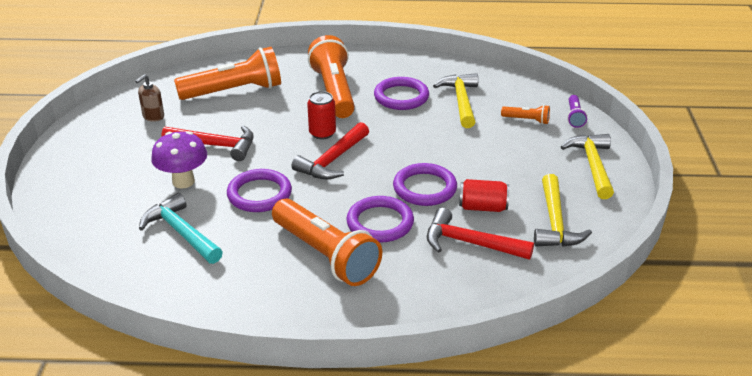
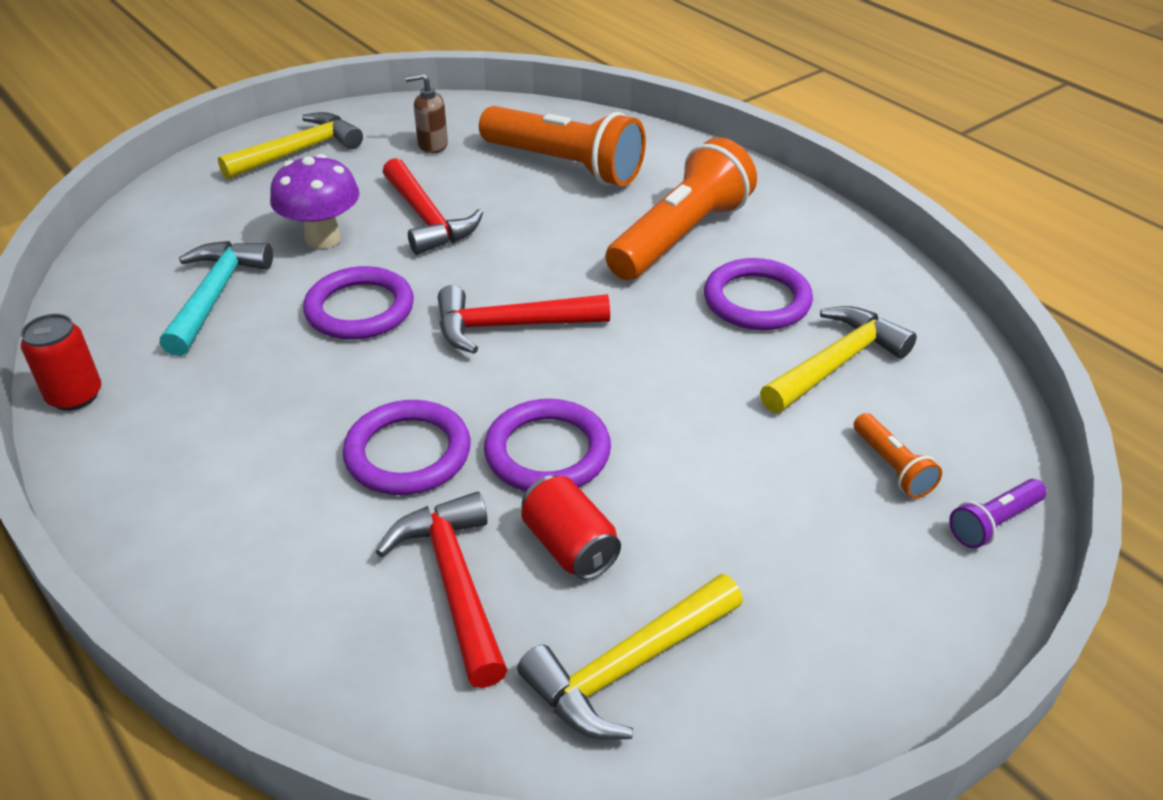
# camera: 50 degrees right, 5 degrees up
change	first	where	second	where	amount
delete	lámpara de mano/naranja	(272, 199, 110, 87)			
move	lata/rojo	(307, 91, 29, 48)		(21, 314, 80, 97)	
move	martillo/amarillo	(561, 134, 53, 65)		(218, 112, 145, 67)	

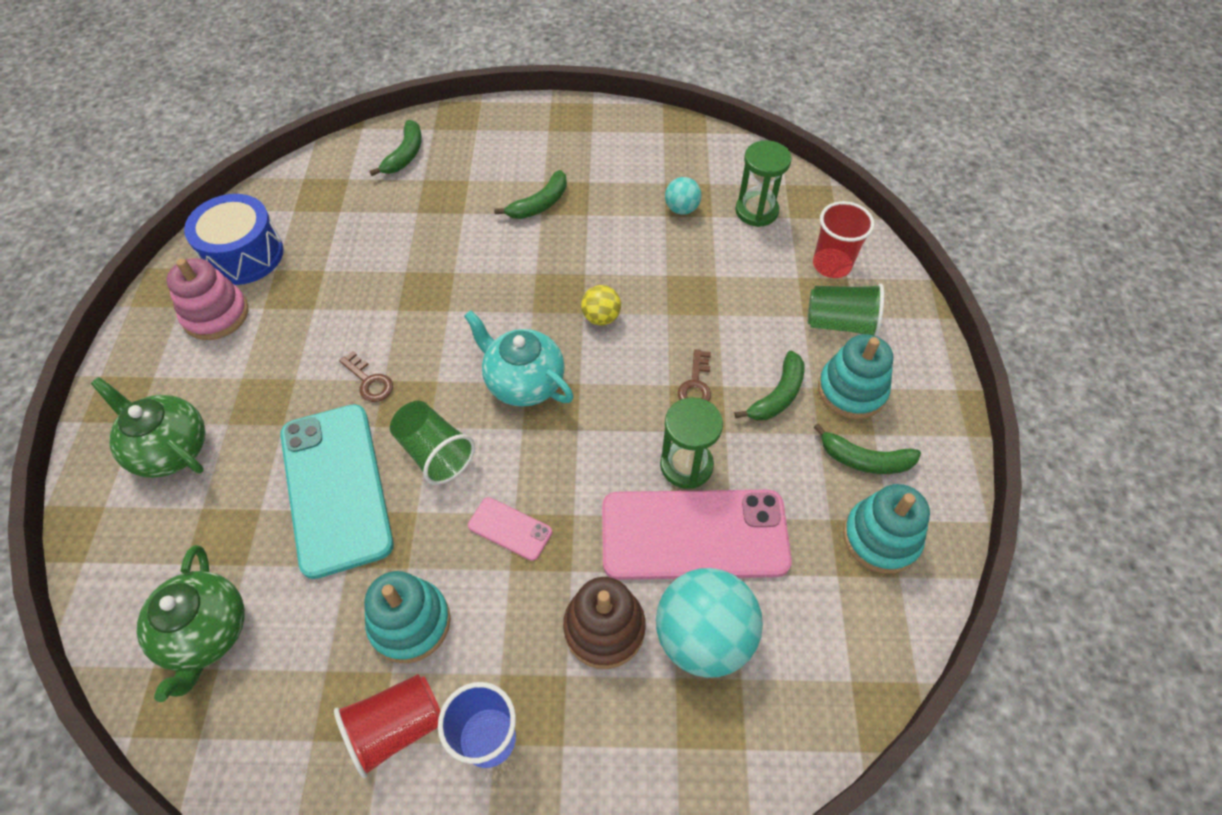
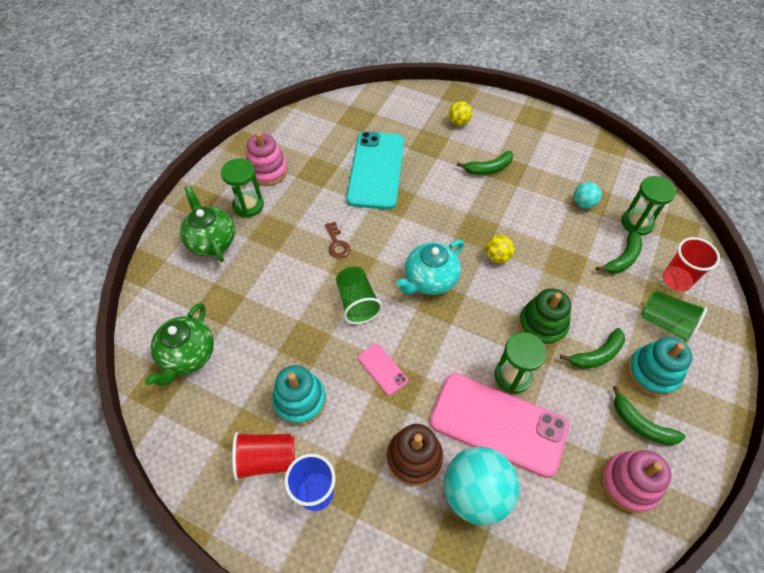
# camera: 25 degrees right, 0 degrees up
change	first	where	second	where	amount
delete	tambor/azul	(184, 194, 100, 91)			
move	móvil/turquesa	(280, 404, 113, 175)		(346, 131, 58, 79)	
move	plátano/verde	(369, 120, 53, 56)		(596, 230, 46, 44)	
rotate	tetera/turquesa	(464, 310, 110, 97)		(396, 240, 68, 55)	105 degrees counterclockwise
replace	llave/marrón	(678, 349, 33, 52)	juguete apilable/verde	(518, 288, 53, 59)	
recolor	juguete apilable/turquesa	(843, 484, 87, 90)	juguete apilable/rosa	(601, 450, 71, 63)	
insert			reloj de arena/verde	(221, 158, 43, 60)	
insert			pelota/amarillo	(449, 101, 23, 25)	

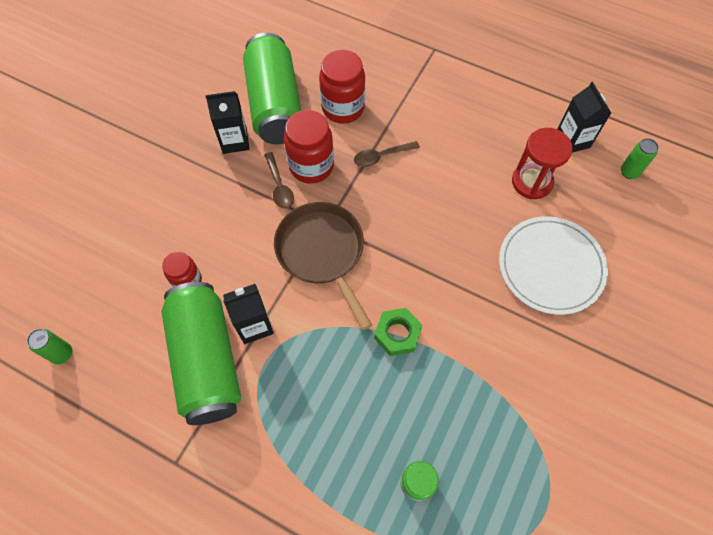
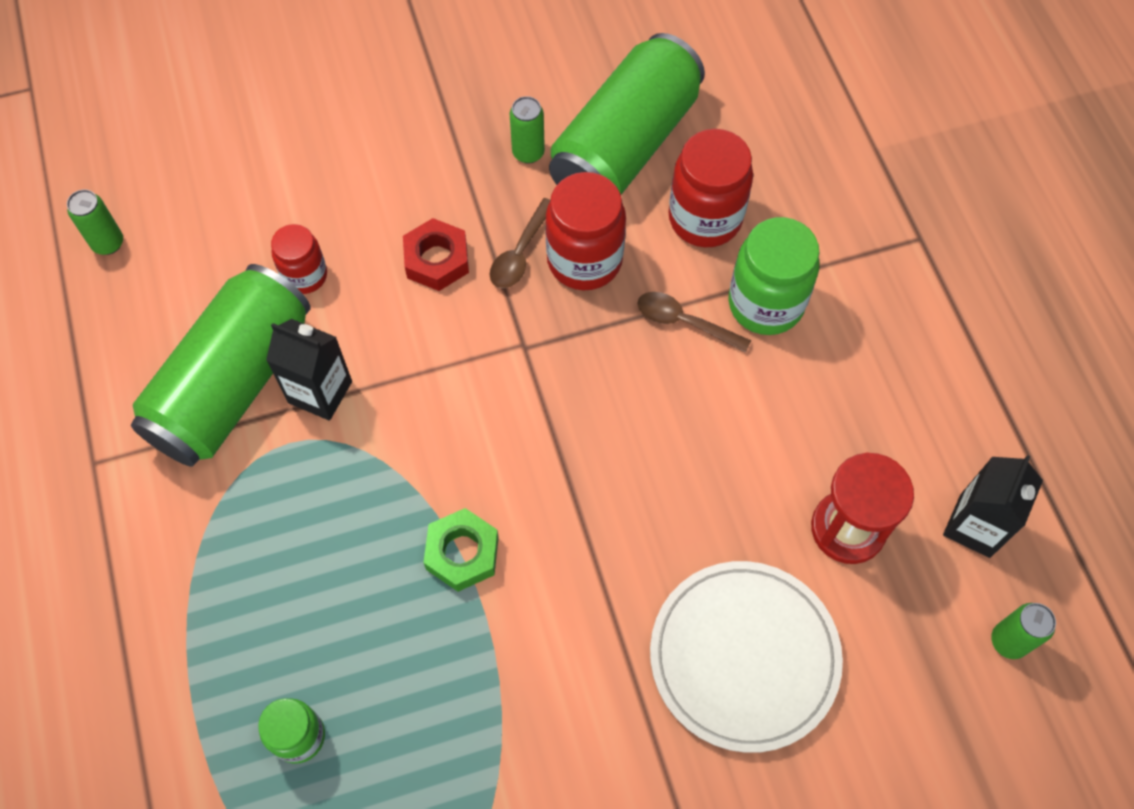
# camera: 45 degrees right, 0 degrees up
change	first	where	second	where	amount
replace	cartón de leche/negro	(205, 91, 44, 63)	lata/verde	(510, 96, 35, 68)	
delete	sartén/marrón	(274, 202, 98, 128)			
insert			tuerca/rojo	(403, 218, 66, 73)	
insert			tarro/verde	(728, 217, 91, 118)	

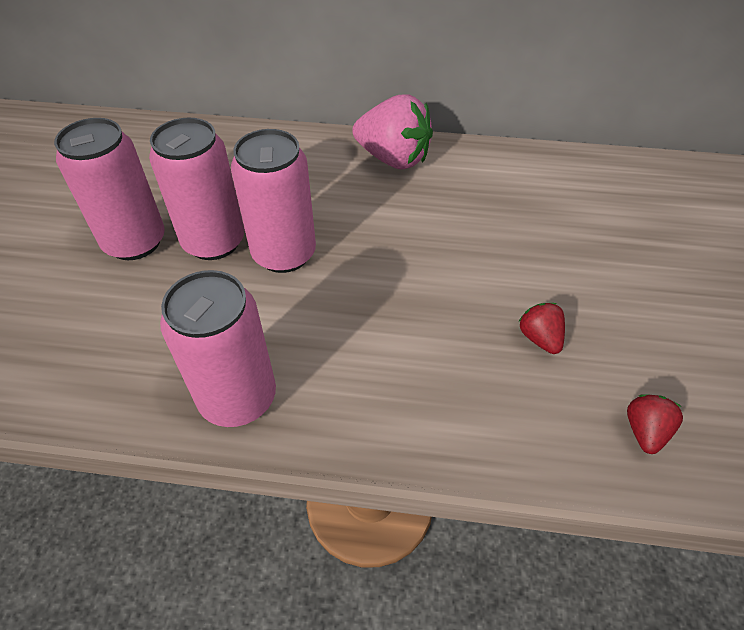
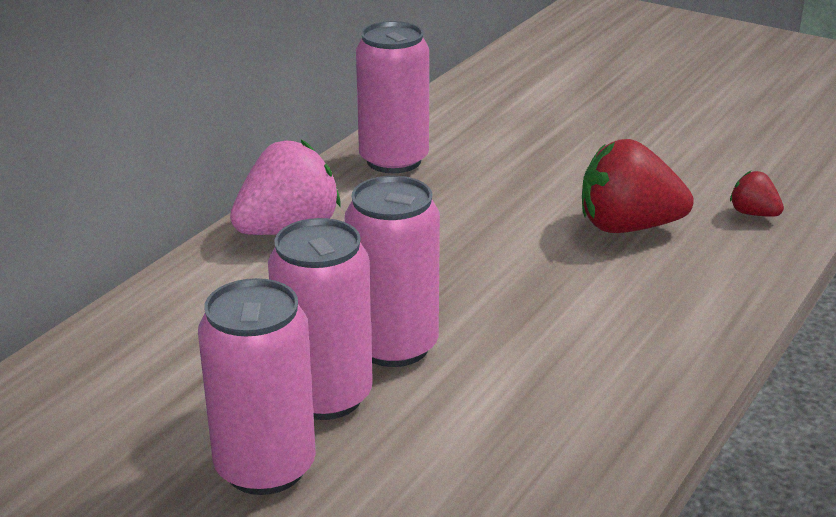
# camera: 65 degrees left, 20 degrees down
change	first	where	second	where	amount
move	lata/rosa	(160, 270, 116, 157)		(356, 21, 73, 152)	
resize	fresa/rojo	(519, 303, 46, 51)		(582, 139, 112, 94)	x2.04

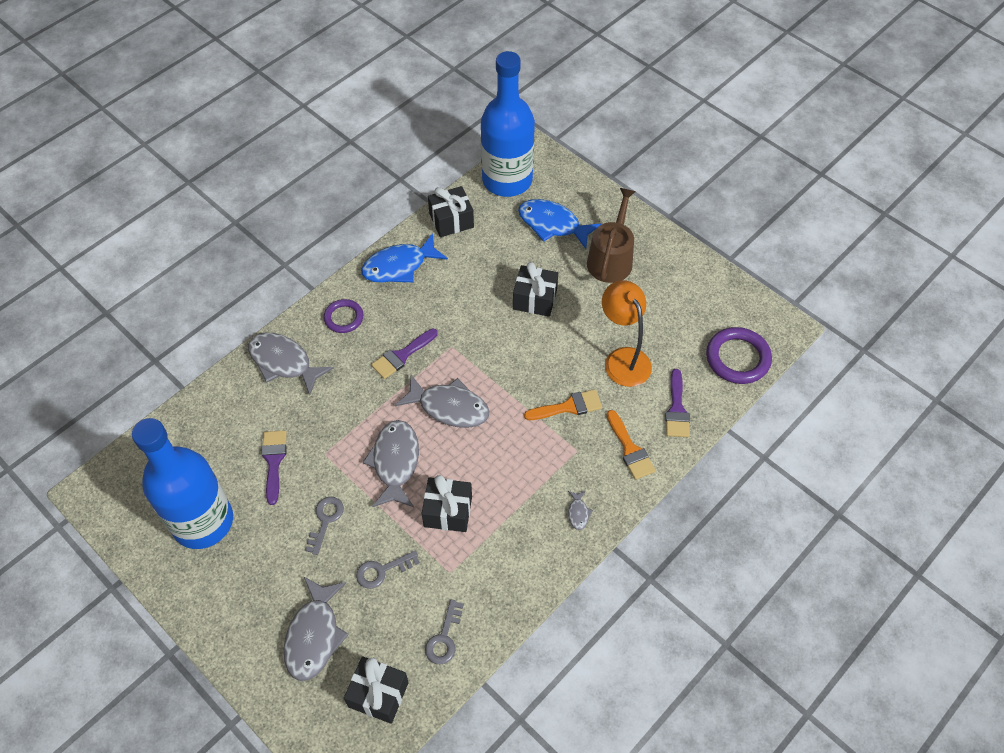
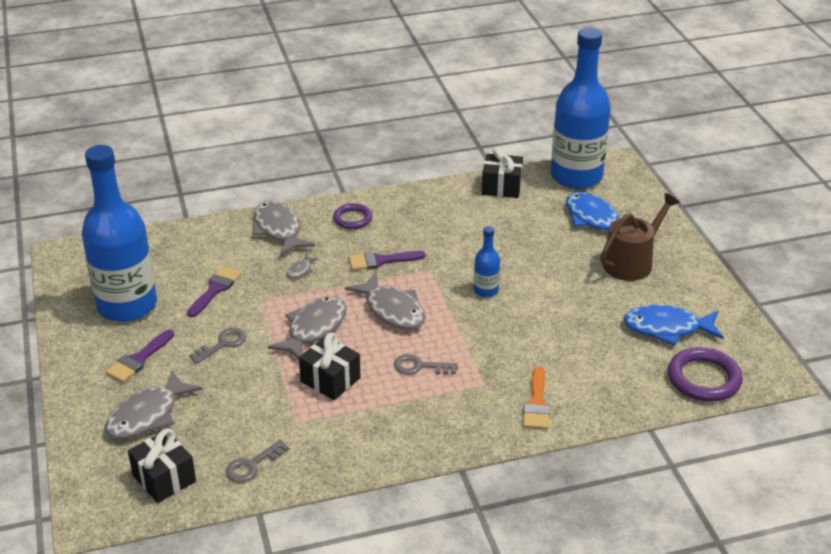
# camera: 30 degrees right, 20 degrees down
change	first	where	second	where	amount
move	llave/gris	(356, 551, 64, 38)		(394, 354, 64, 21)	
move	pez/azul	(361, 233, 87, 50)		(624, 305, 100, 40)	
delete	regalo/negro	(513, 262, 45, 55)			
delete	pincel/naranja	(524, 389, 78, 31)			
move	pez/gris	(568, 491, 25, 39)		(287, 254, 32, 24)	
delete	lámpara/naranja	(602, 280, 50, 107)			
move	pincel/morado	(665, 369, 25, 68)		(106, 329, 68, 54)	
insert			botella/azul	(474, 226, 26, 72)	

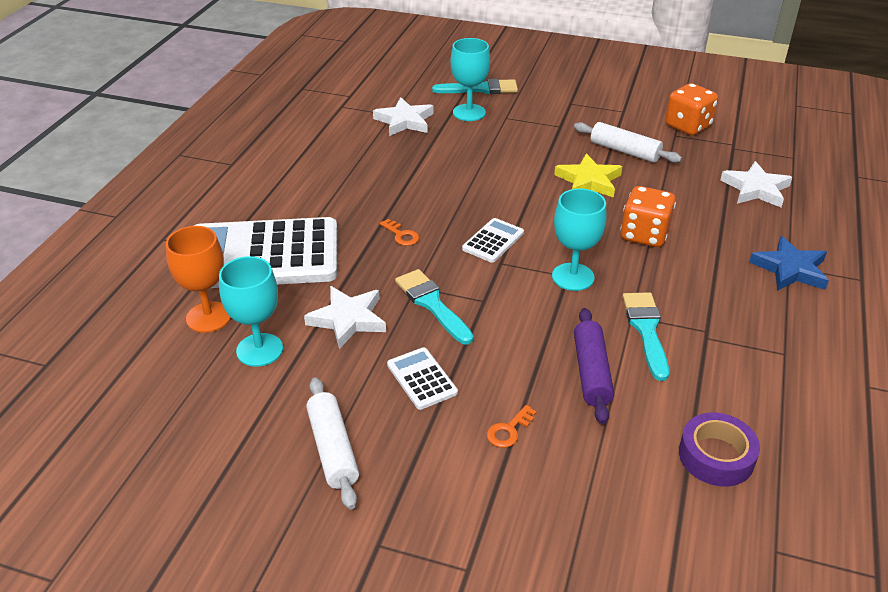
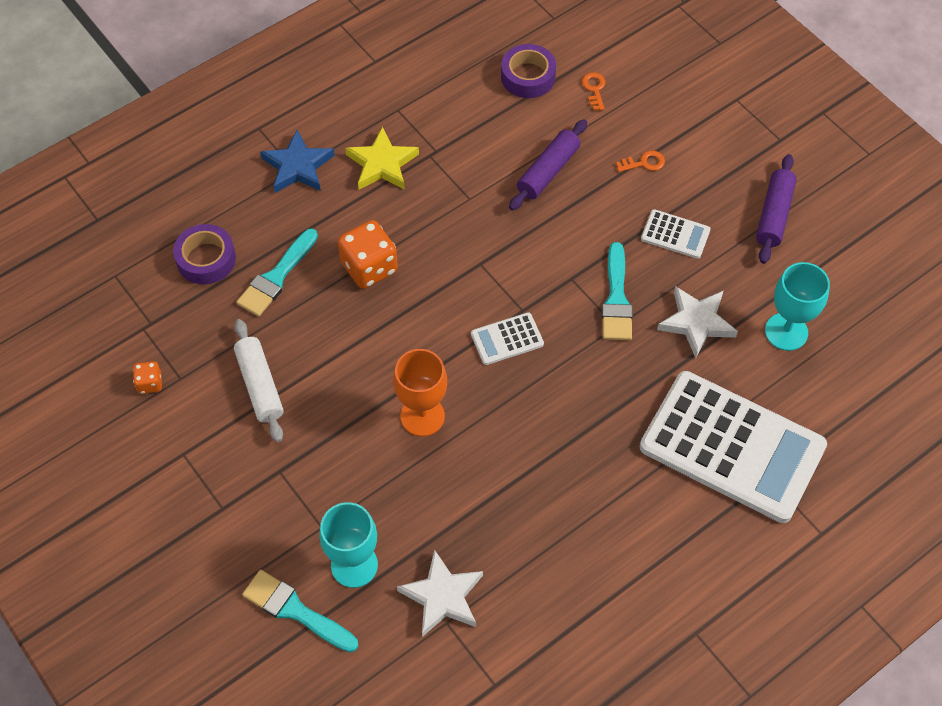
# camera: 145 degrees left, 20 degrees up
change	first	where	second	where	amount
move	copa/naranja	(166, 226, 65, 107)		(393, 349, 54, 87)	
recolor	rodillo/blanco	(306, 378, 53, 132)	rodillo/morado	(756, 154, 41, 110)	
move	llave/naranja	(380, 219, 39, 27)		(582, 72, 23, 39)	
rotate	calculadora/blanco	(387, 347, 71, 63)		(641, 209, 70, 50)	75 degrees counterclockwise
delete	copa/turquesa	(552, 188, 55, 103)			
move	estrella/amarillo	(554, 153, 68, 45)		(345, 127, 74, 62)	
move	pincel/turquesa	(623, 292, 46, 89)		(236, 229, 82, 88)	
resize	dado/naranja	(665, 83, 53, 52)		(133, 361, 29, 33)	x0.51
replace	estrella/blanco	(720, 161, 72, 46)	cinta adhesiva/morado	(173, 224, 63, 60)	

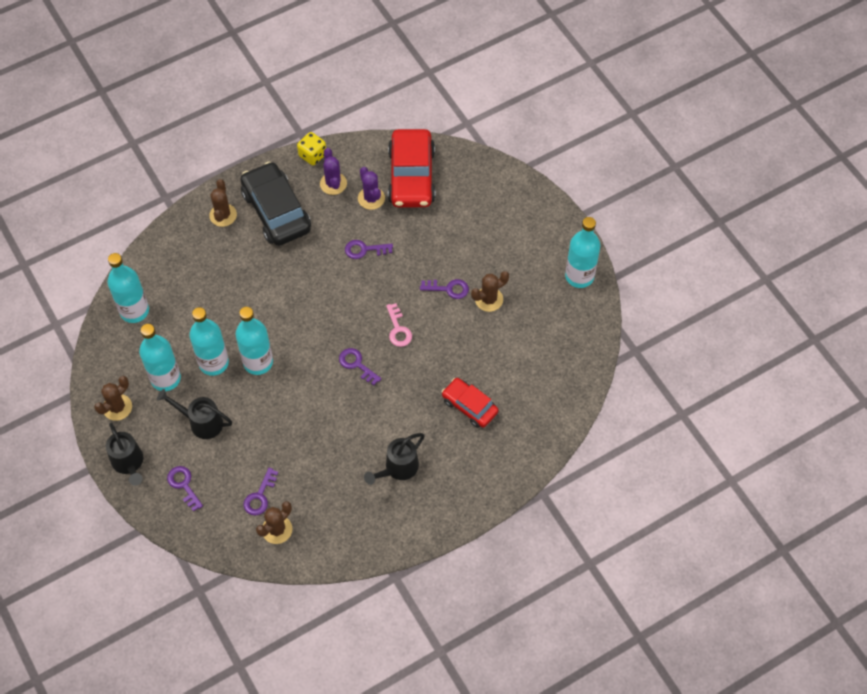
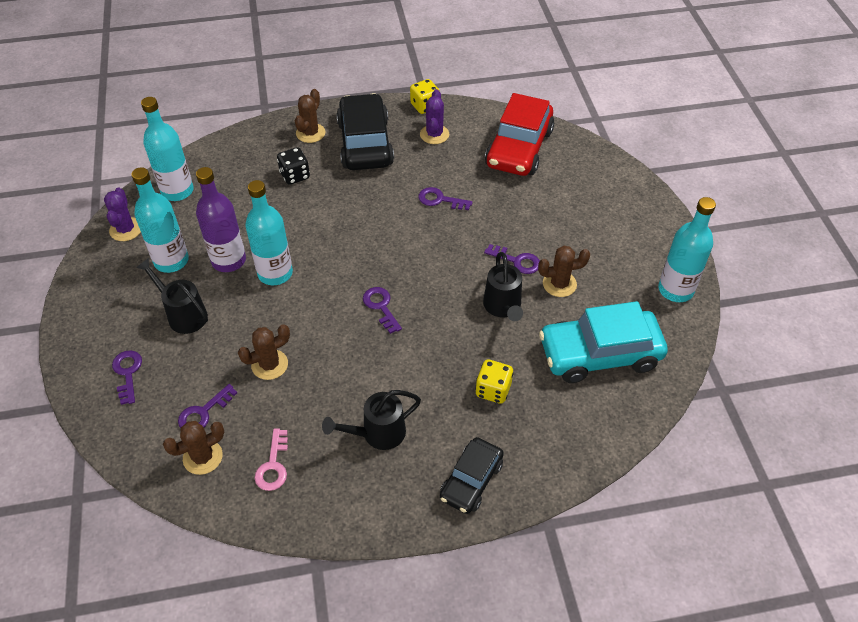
# camera: 20 degrees right, 10 degrees down
change	first	where	second	where	amount
move	cactus/marrón	(94, 376, 38, 45)		(238, 324, 52, 56)	
move	regadera/negro	(106, 423, 37, 63)		(483, 252, 40, 69)	
recolor	botella/turquesa	(189, 307, 40, 69)	botella/morado	(196, 167, 50, 105)	
move	cactus/morado	(358, 167, 27, 43)		(104, 187, 37, 54)	
move	llave/rosa	(386, 303, 26, 44)		(254, 428, 34, 63)	
replace	coche/rojo	(442, 378, 57, 50)	dado/amarillo	(475, 360, 39, 44)	
insert			dado/negro	(277, 147, 33, 38)	
insert			coche/negro	(440, 437, 64, 77)	
insert			coche/turquesa	(539, 301, 129, 82)	

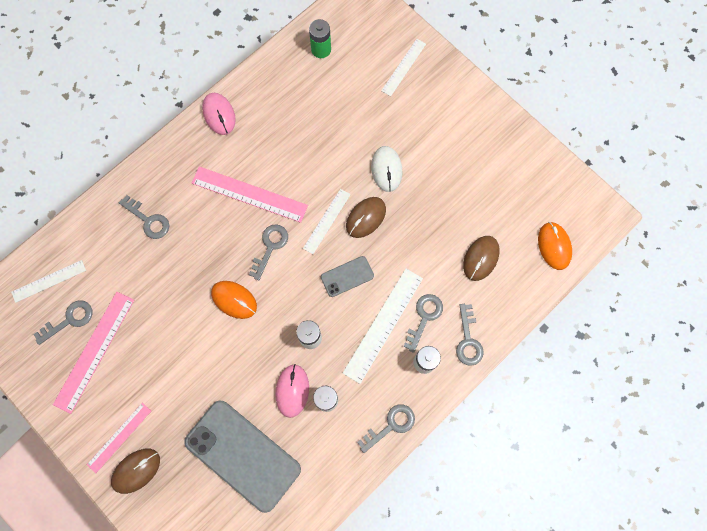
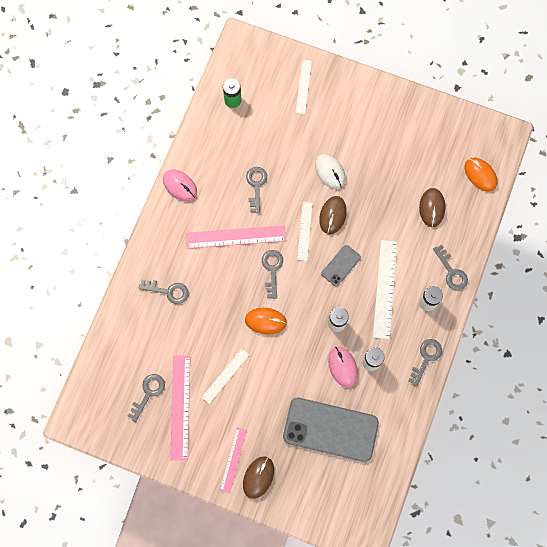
# camera: 25 degrees left, 0 degrees up
change	first	where	second	where	amount
move	regla/blanco	(11, 260, 75, 43)		(201, 349, 48, 55)	
move	llave/gris	(403, 294, 40, 59)		(246, 167, 21, 46)	

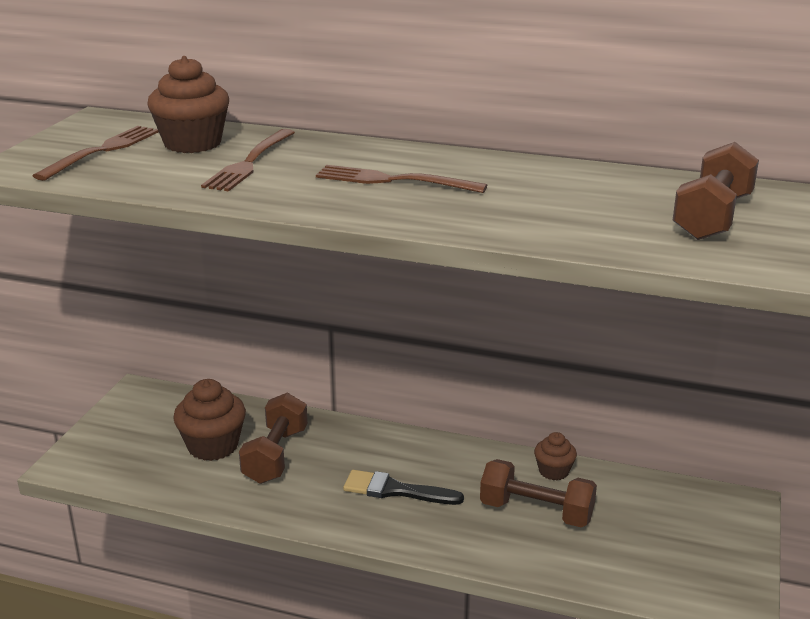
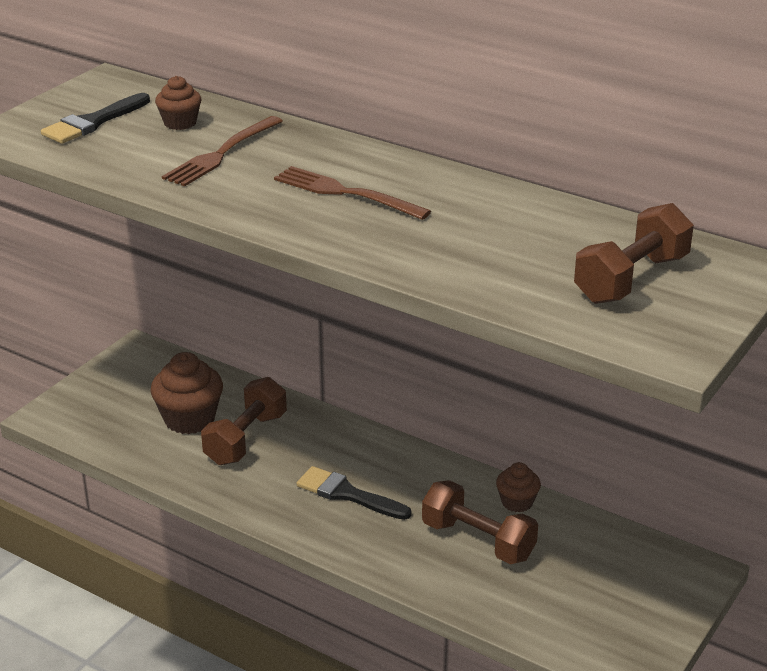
# camera: 15 degrees right, 5 degrees up
change	first	where	second	where	amount
replace	tenedor/marrón	(33, 126, 126, 55)	pincel/negro	(41, 93, 109, 51)	
resize	magdalena/marrón	(147, 56, 82, 97)		(155, 76, 46, 54)	x0.57

